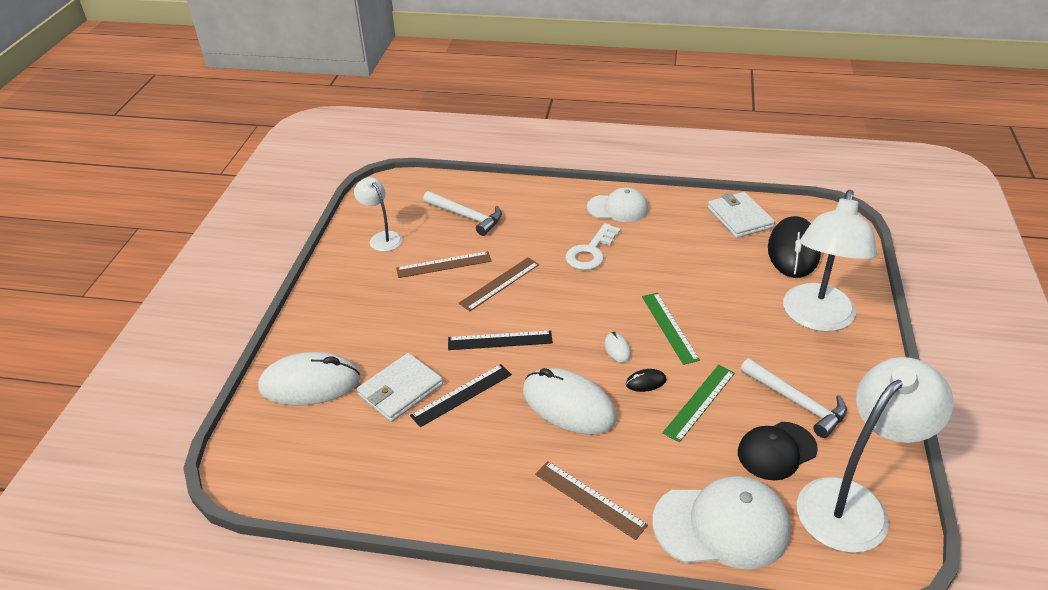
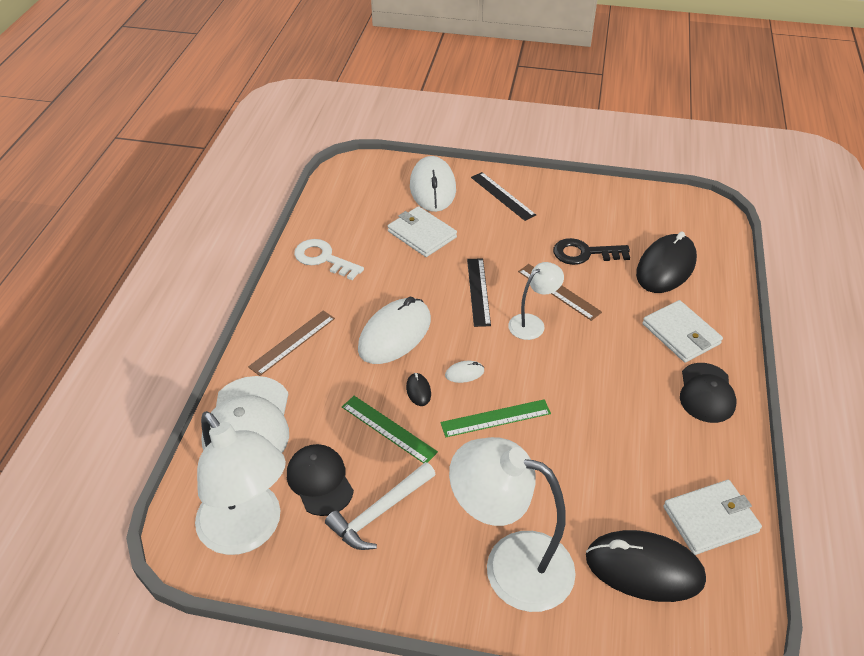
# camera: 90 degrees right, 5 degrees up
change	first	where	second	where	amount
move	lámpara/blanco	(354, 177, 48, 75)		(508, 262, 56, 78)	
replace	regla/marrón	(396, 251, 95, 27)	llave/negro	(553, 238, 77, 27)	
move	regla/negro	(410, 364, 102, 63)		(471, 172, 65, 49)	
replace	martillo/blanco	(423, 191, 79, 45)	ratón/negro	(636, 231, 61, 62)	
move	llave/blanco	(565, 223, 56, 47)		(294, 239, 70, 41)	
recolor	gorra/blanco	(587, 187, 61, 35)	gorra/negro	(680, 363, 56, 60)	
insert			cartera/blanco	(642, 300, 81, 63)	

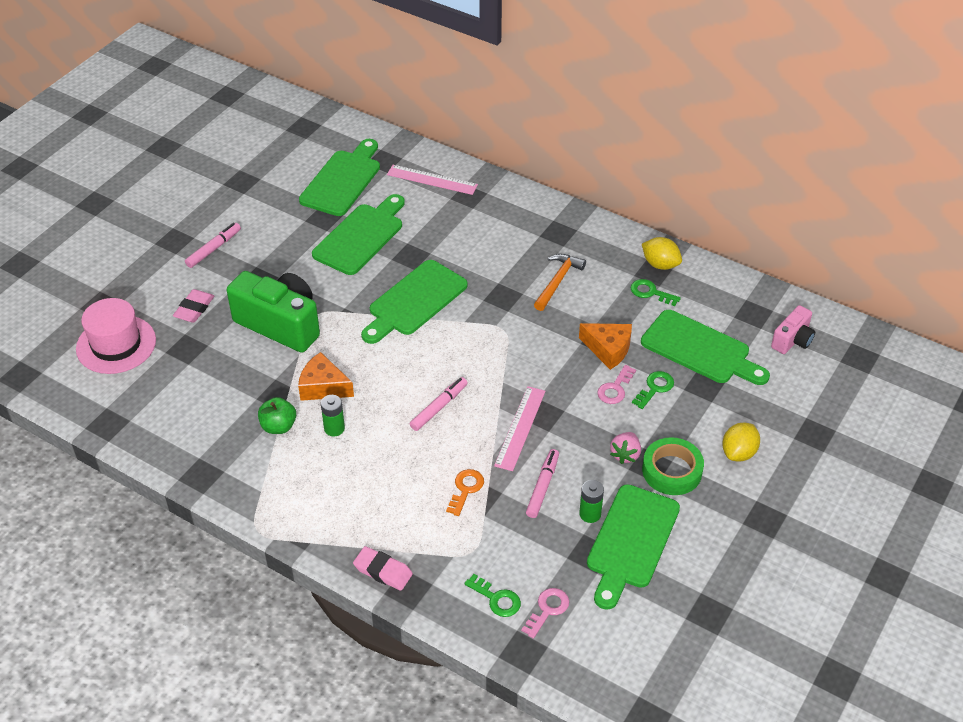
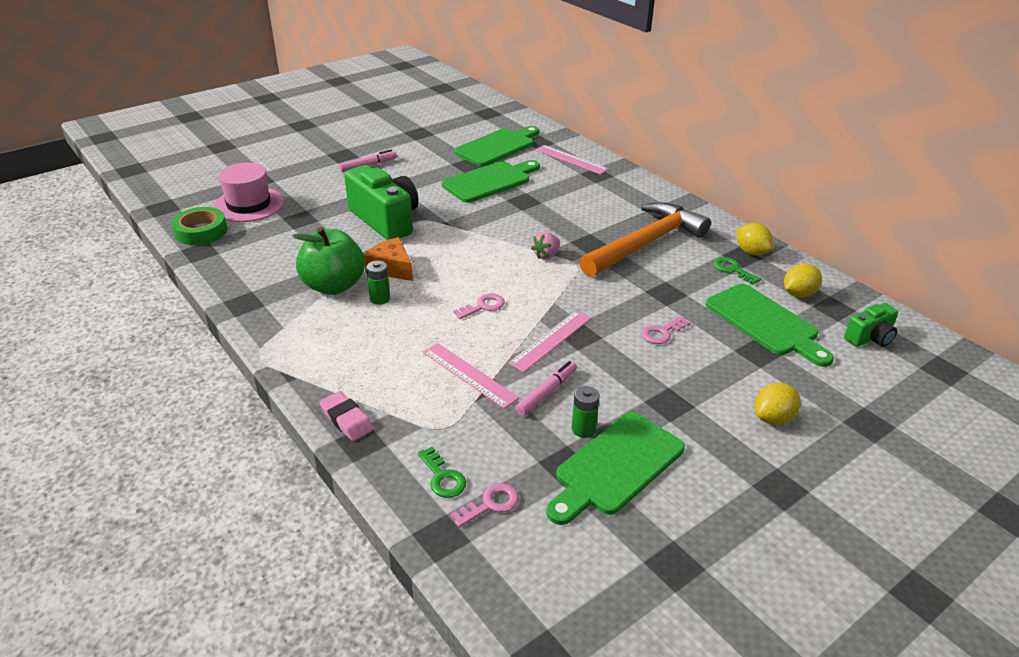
# camera: 20 degrees right, 10 degrees down
change	first	where	second	where	amount
delete	goma de borrar/rosa	(173, 289, 41, 34)			
resize	manzana/verde	(258, 397, 38, 37)		(292, 227, 73, 68)	x1.83
delete	tabla de cortar/verde	(361, 260, 107, 84)			
replace	rotulador/rosa	(410, 377, 57, 54)	llave/rosa	(453, 293, 52, 26)	
replace	llave/naranja	(446, 469, 38, 47)	regla/rosa	(423, 343, 96, 66)	
resize	martillo/naranja	(534, 254, 52, 57)		(579, 202, 132, 75)	x1.99
delete	queso/naranja	(579, 323, 53, 47)			
move	fresa/rosa	(610, 432, 31, 32)		(531, 232, 29, 27)	
delete	llave/verde	(632, 371, 42, 38)			
move	cinta adhesiva/verde	(642, 437, 62, 58)		(171, 207, 56, 38)	
recolor	cámara/rosa	(771, 305, 44, 49)	cámara/verde	(844, 303, 54, 44)	
insert			limón/amarillo	(784, 263, 38, 35)	

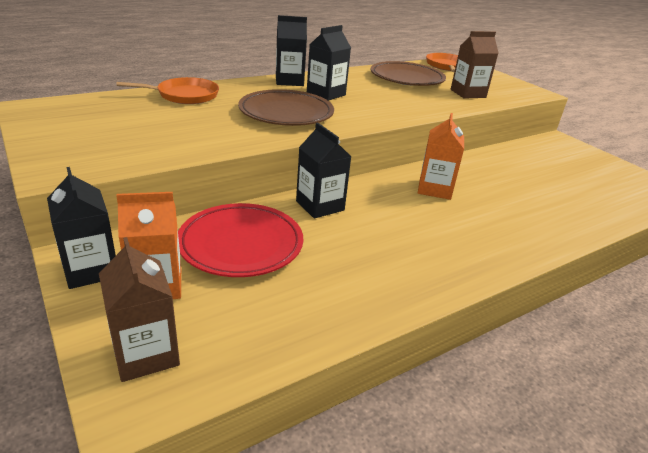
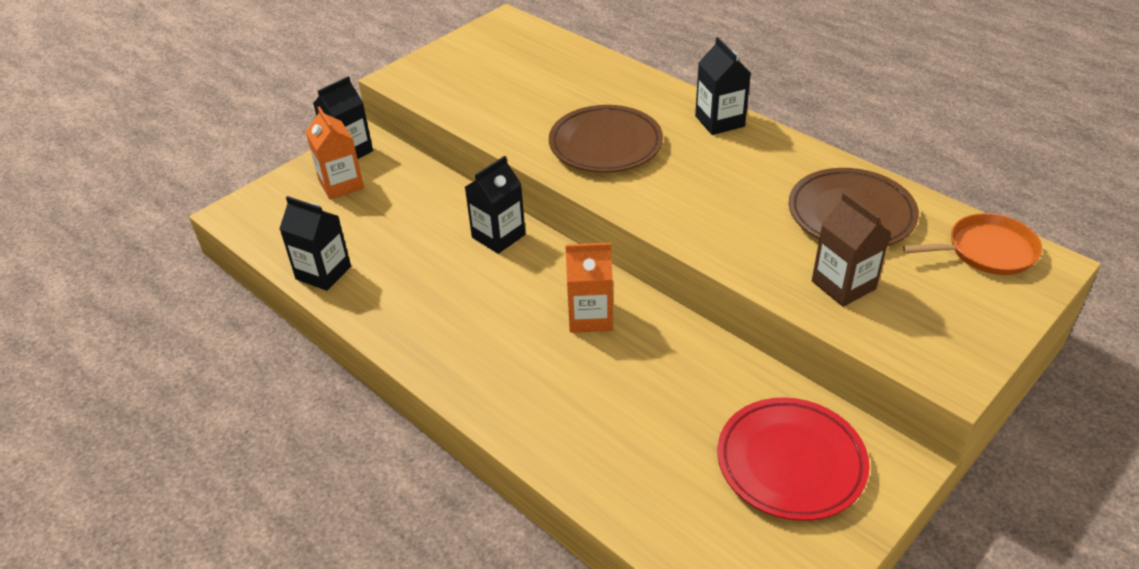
# camera: 80 degrees right, 10 degrees up
change	first	where	second	where	amount
delete	cartón de leche/marrón	(99, 237, 81, 145)			
delete	sartén/naranja	(117, 77, 102, 27)			
move	plato/rojo	(178, 203, 125, 74)		(717, 397, 153, 124)	
move	cartón de leche/negro	(307, 25, 44, 76)		(279, 196, 72, 95)	

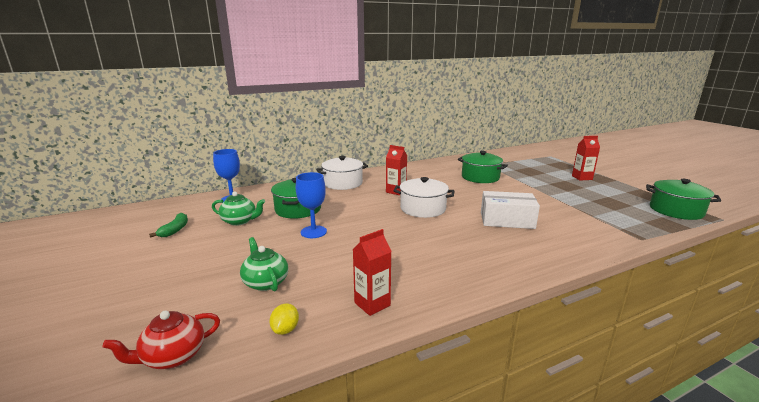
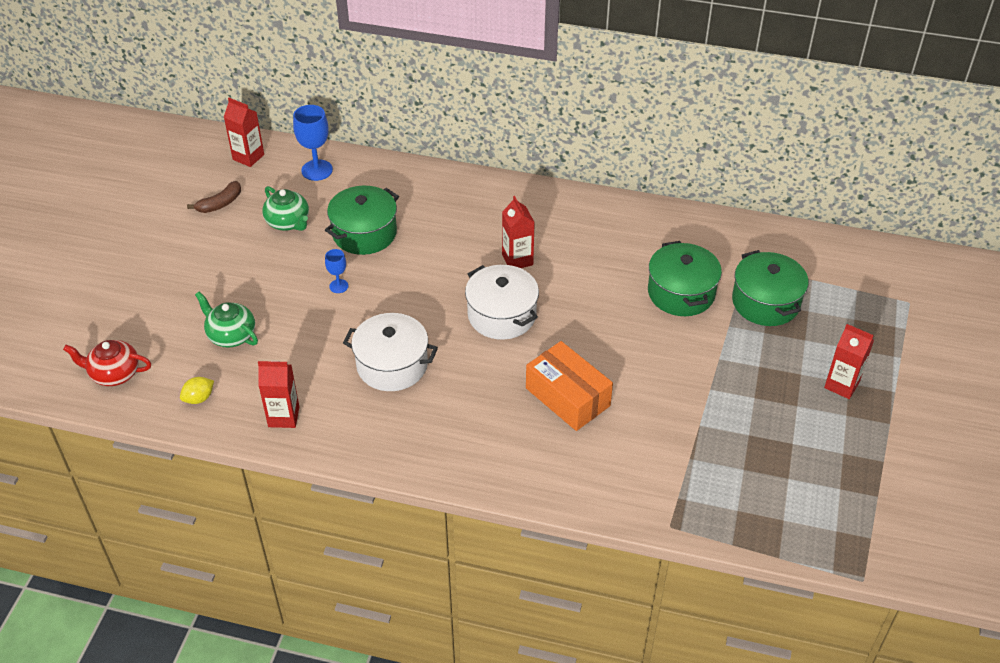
# camera: 40 degrees right, 25 degrees up
change	first	where	second	where	amount
recolor	plátano/verde	(149, 213, 39, 25)	plátano/marrón	(187, 181, 54, 32)	
rotate	tetera/verde	(240, 237, 48, 54)		(195, 292, 63, 56)	60 degrees counterclockwise
resize	copa/azul	(296, 172, 31, 66)		(325, 249, 23, 44)	x0.56
move	olla/blanco	(316, 156, 52, 34)		(343, 313, 95, 78)	
recolor	caja/blanco	(481, 191, 59, 38)	caja/naranja	(526, 341, 87, 90)	
move	olla/verde	(646, 179, 75, 41)		(732, 250, 77, 76)	
insert			cartón de leche/rojo	(224, 98, 40, 69)	

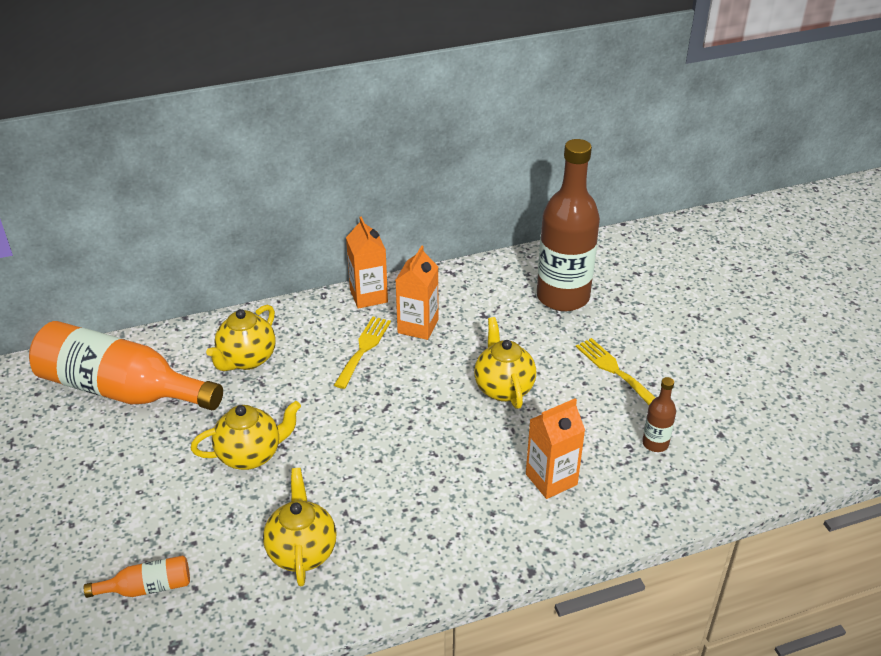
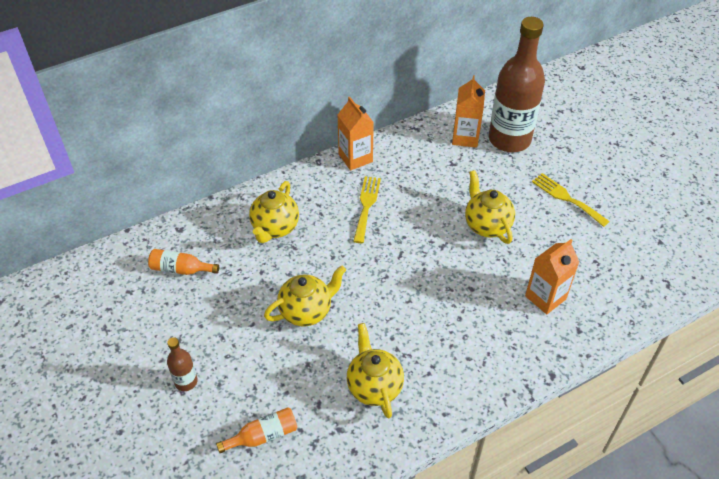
# camera: 10 degrees left, 10 degrees up
change	first	where	second	where	amount
resize	botella/naranja	(29, 321, 194, 89)		(148, 249, 71, 26)	x0.43
move	cartón de leche/naranja	(396, 245, 42, 95)		(452, 75, 33, 73)	
move	botella/marrón	(642, 377, 34, 75)		(167, 337, 31, 54)	

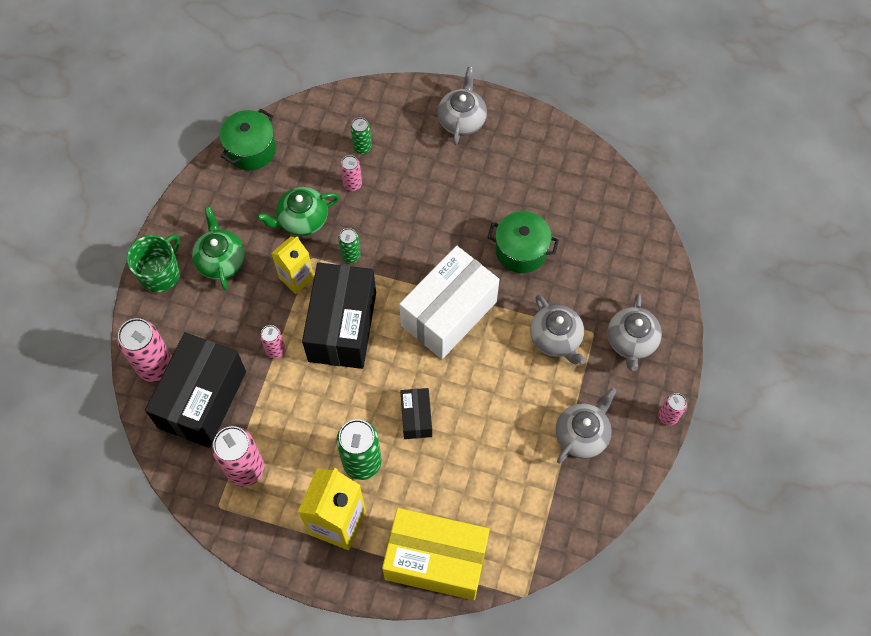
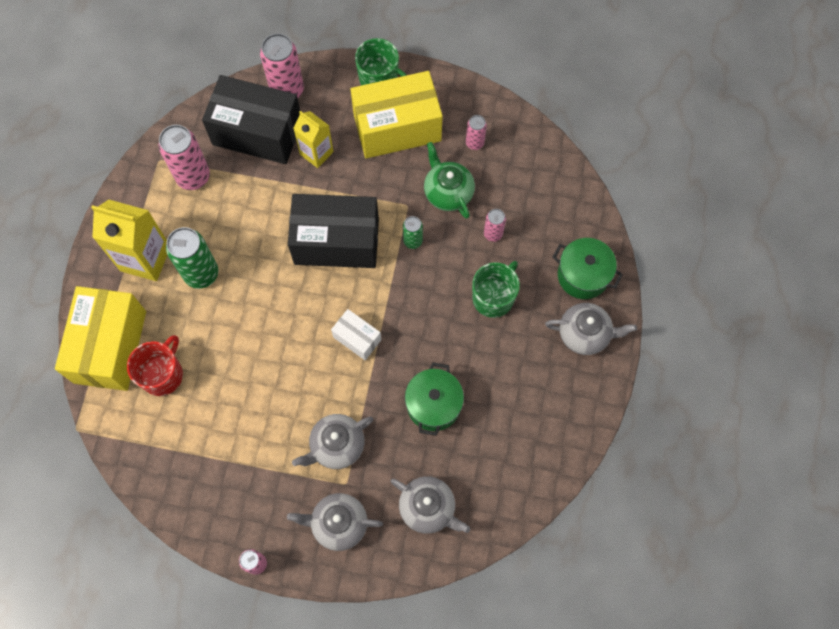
# camera: 85 degrees right, 5 degrees up
change	first	where	second	where	amount
replace	tetera/verde	(192, 207, 53, 83)	caja/amarillo	(350, 71, 93, 87)	
move	olla/verde	(220, 109, 56, 62)		(552, 238, 71, 61)	
move	lata/rosa	(260, 325, 26, 34)		(466, 115, 21, 35)	
move	cartón de leche/amarillo	(271, 236, 43, 58)		(293, 111, 41, 57)	
delete	lata/verde	(351, 117, 21, 37)			
resize	caja/blanco	(399, 246, 101, 113)		(331, 309, 50, 51)	x0.49
delete	caja/negro	(400, 388, 32, 51)			
move	tetera/gris	(555, 387, 62, 76)		(391, 476, 79, 58)	
insert			taza/rojo	(127, 335, 56, 61)	
insert			taza/verde	(472, 261, 48, 57)	

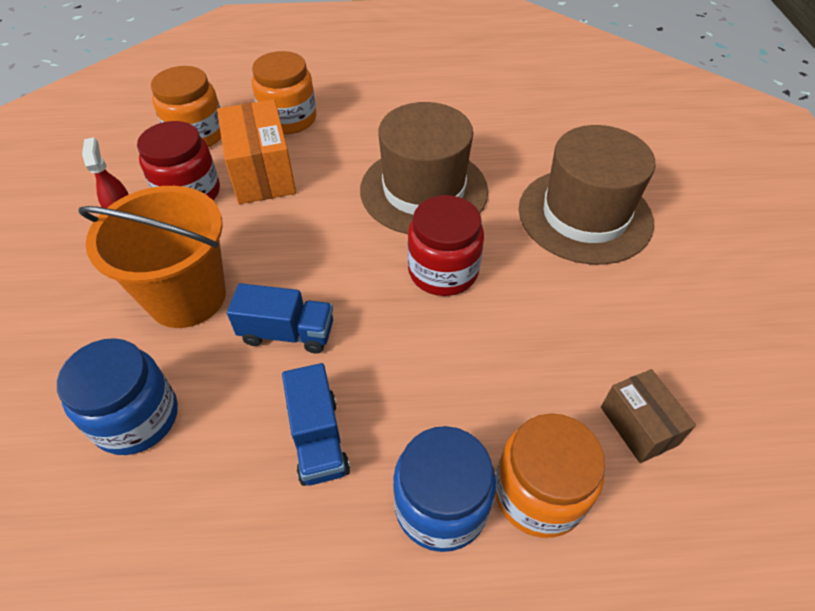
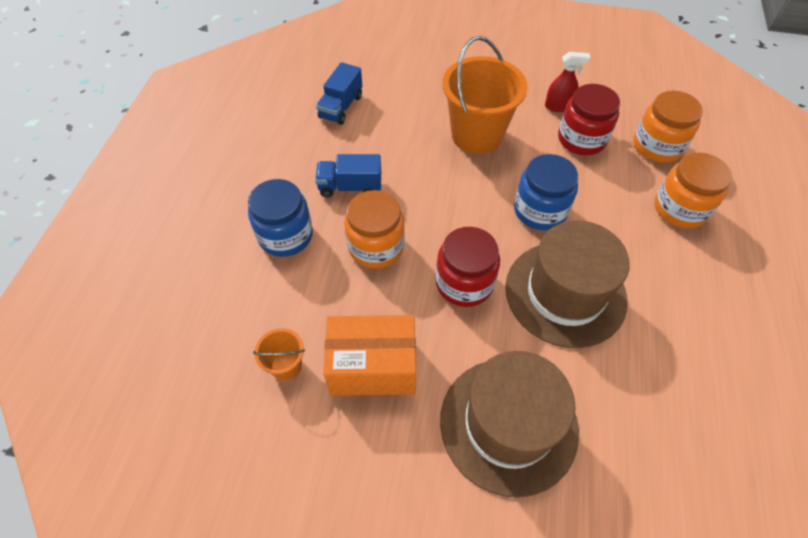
# camera: 105 degrees right, 5 degrees up
change	first	where	second	where	amount
move	tarro/azul	(57, 338, 121, 117)		(514, 154, 64, 76)	
move	caja/naranja	(217, 99, 79, 105)		(323, 315, 93, 81)	
move	camión/azul	(227, 283, 106, 71)		(316, 62, 46, 63)	
move	tarro/naranja	(495, 413, 110, 125)		(344, 190, 61, 78)	
replace	caja/marrón	(601, 369, 95, 94)	balde/naranja	(253, 328, 52, 53)	

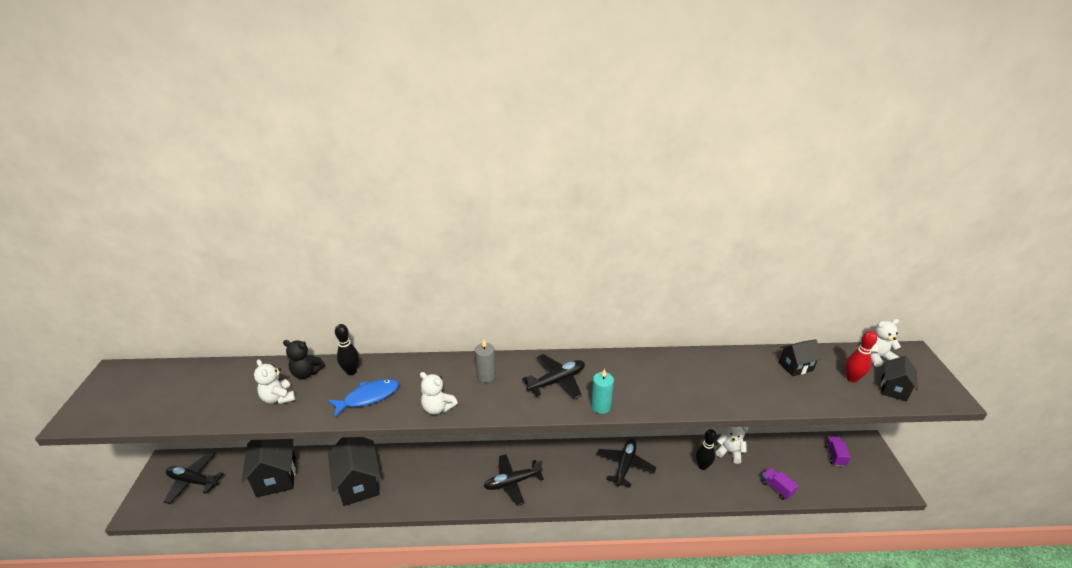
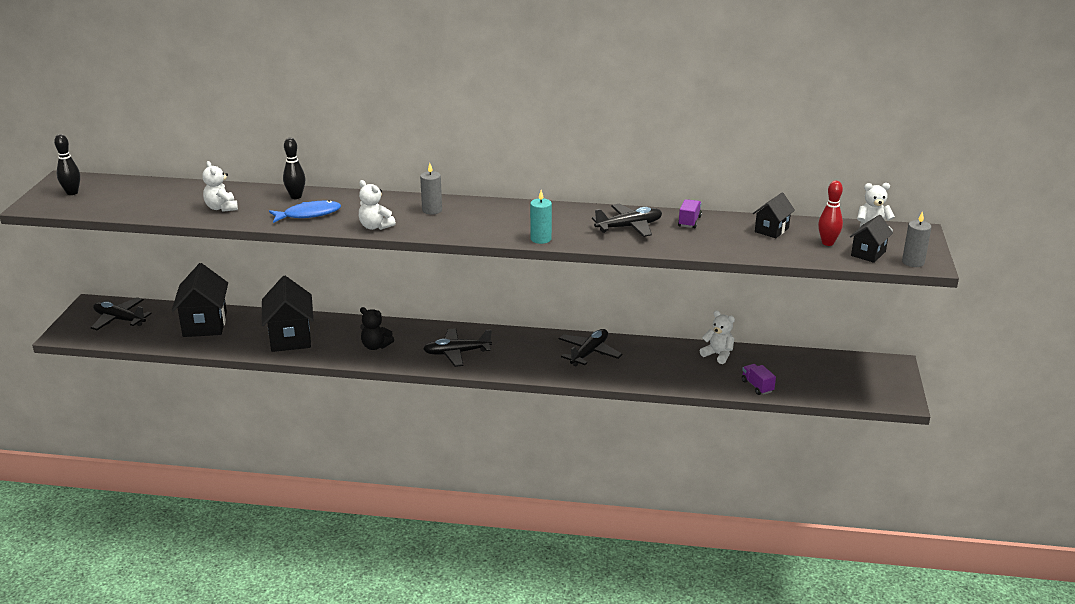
# camera: 10 degrees right, 5 degrees down
change	first	where	second	where	amount
move	osito/negro	(283, 340, 42, 39)		(360, 307, 34, 43)	
move	avión/negro	(522, 354, 63, 45)		(592, 204, 70, 33)	
move	bolo/negro	(696, 429, 21, 41)		(54, 134, 26, 61)	
rotate	casa/negro	(779, 339, 43, 37)		(753, 192, 42, 46)	45 degrees counterclockwise
move	camión/morado	(825, 436, 26, 31)		(678, 199, 24, 29)	
insert			vela/gris	(902, 211, 30, 56)	

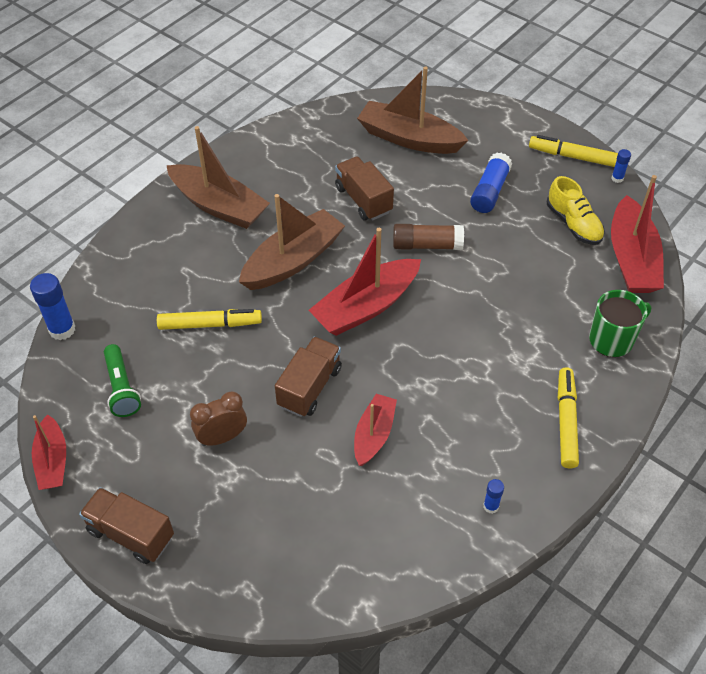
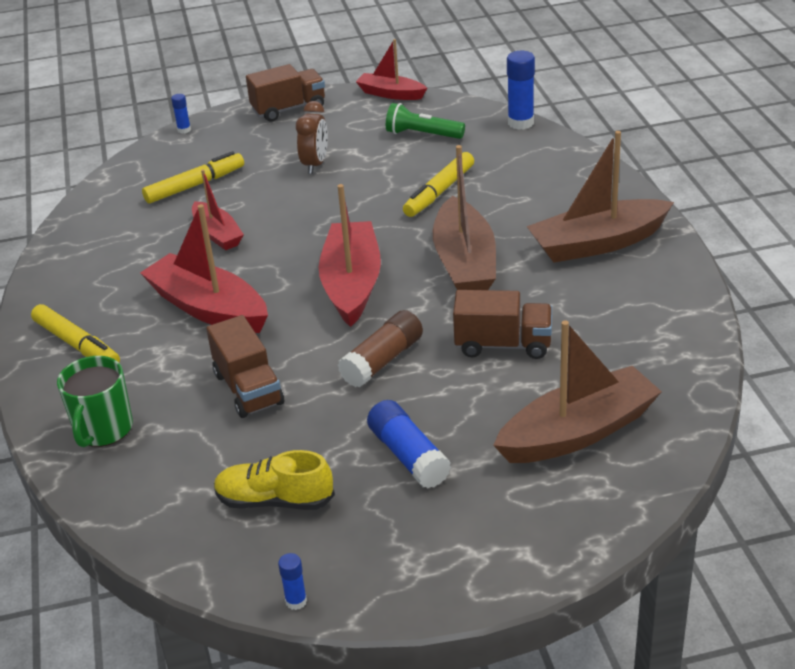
# camera: 130 degrees right, 15 degrees down
change	first	where	second	where	amount
move	camión/marrón	(275, 337, 67, 80)		(206, 315, 78, 103)	
move	barra de pegamento/azul	(483, 479, 21, 35)		(171, 94, 20, 40)	
move	rotulador/amarillo	(529, 135, 89, 32)		(142, 151, 102, 53)	
move	barco/rojo	(611, 175, 53, 118)		(140, 204, 128, 129)	

